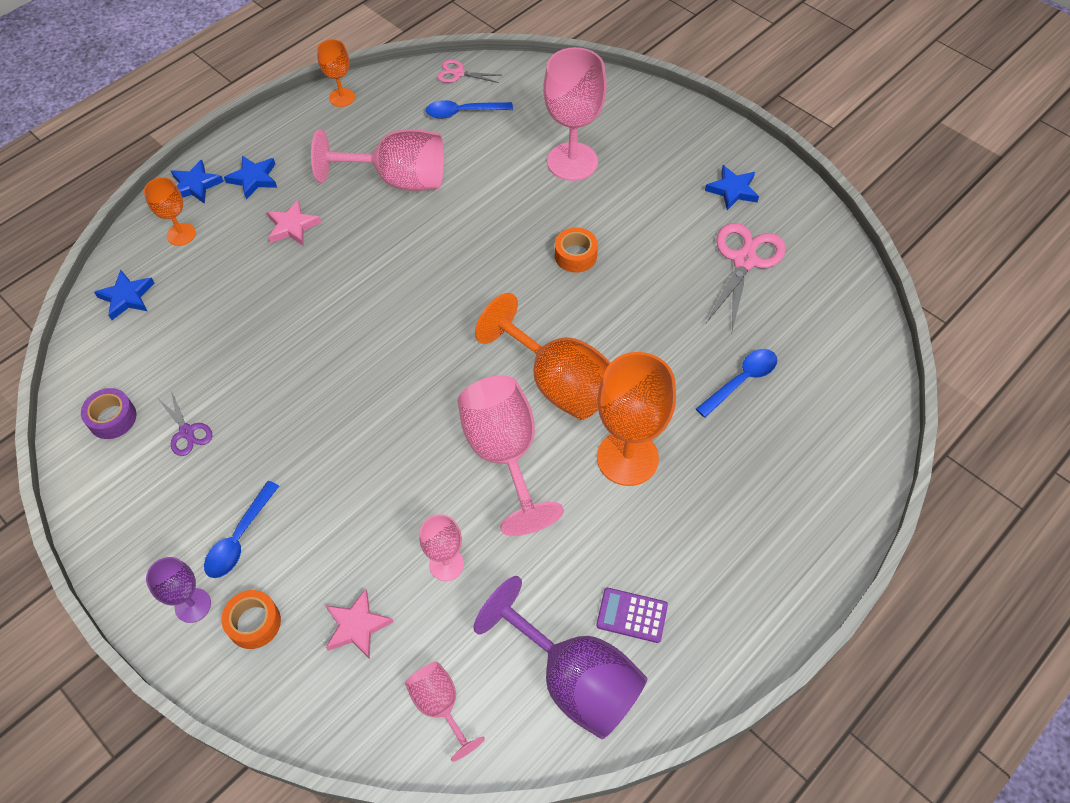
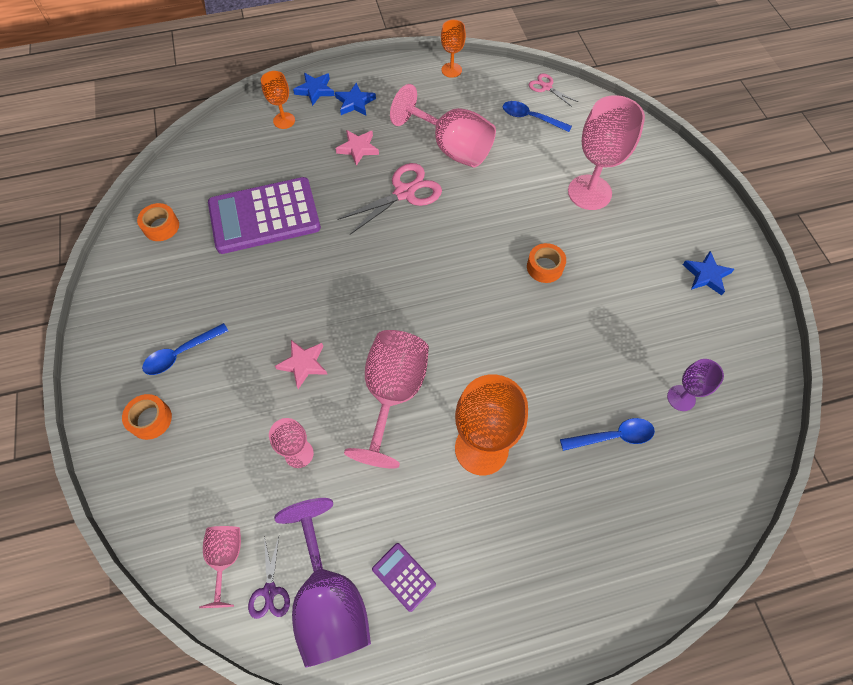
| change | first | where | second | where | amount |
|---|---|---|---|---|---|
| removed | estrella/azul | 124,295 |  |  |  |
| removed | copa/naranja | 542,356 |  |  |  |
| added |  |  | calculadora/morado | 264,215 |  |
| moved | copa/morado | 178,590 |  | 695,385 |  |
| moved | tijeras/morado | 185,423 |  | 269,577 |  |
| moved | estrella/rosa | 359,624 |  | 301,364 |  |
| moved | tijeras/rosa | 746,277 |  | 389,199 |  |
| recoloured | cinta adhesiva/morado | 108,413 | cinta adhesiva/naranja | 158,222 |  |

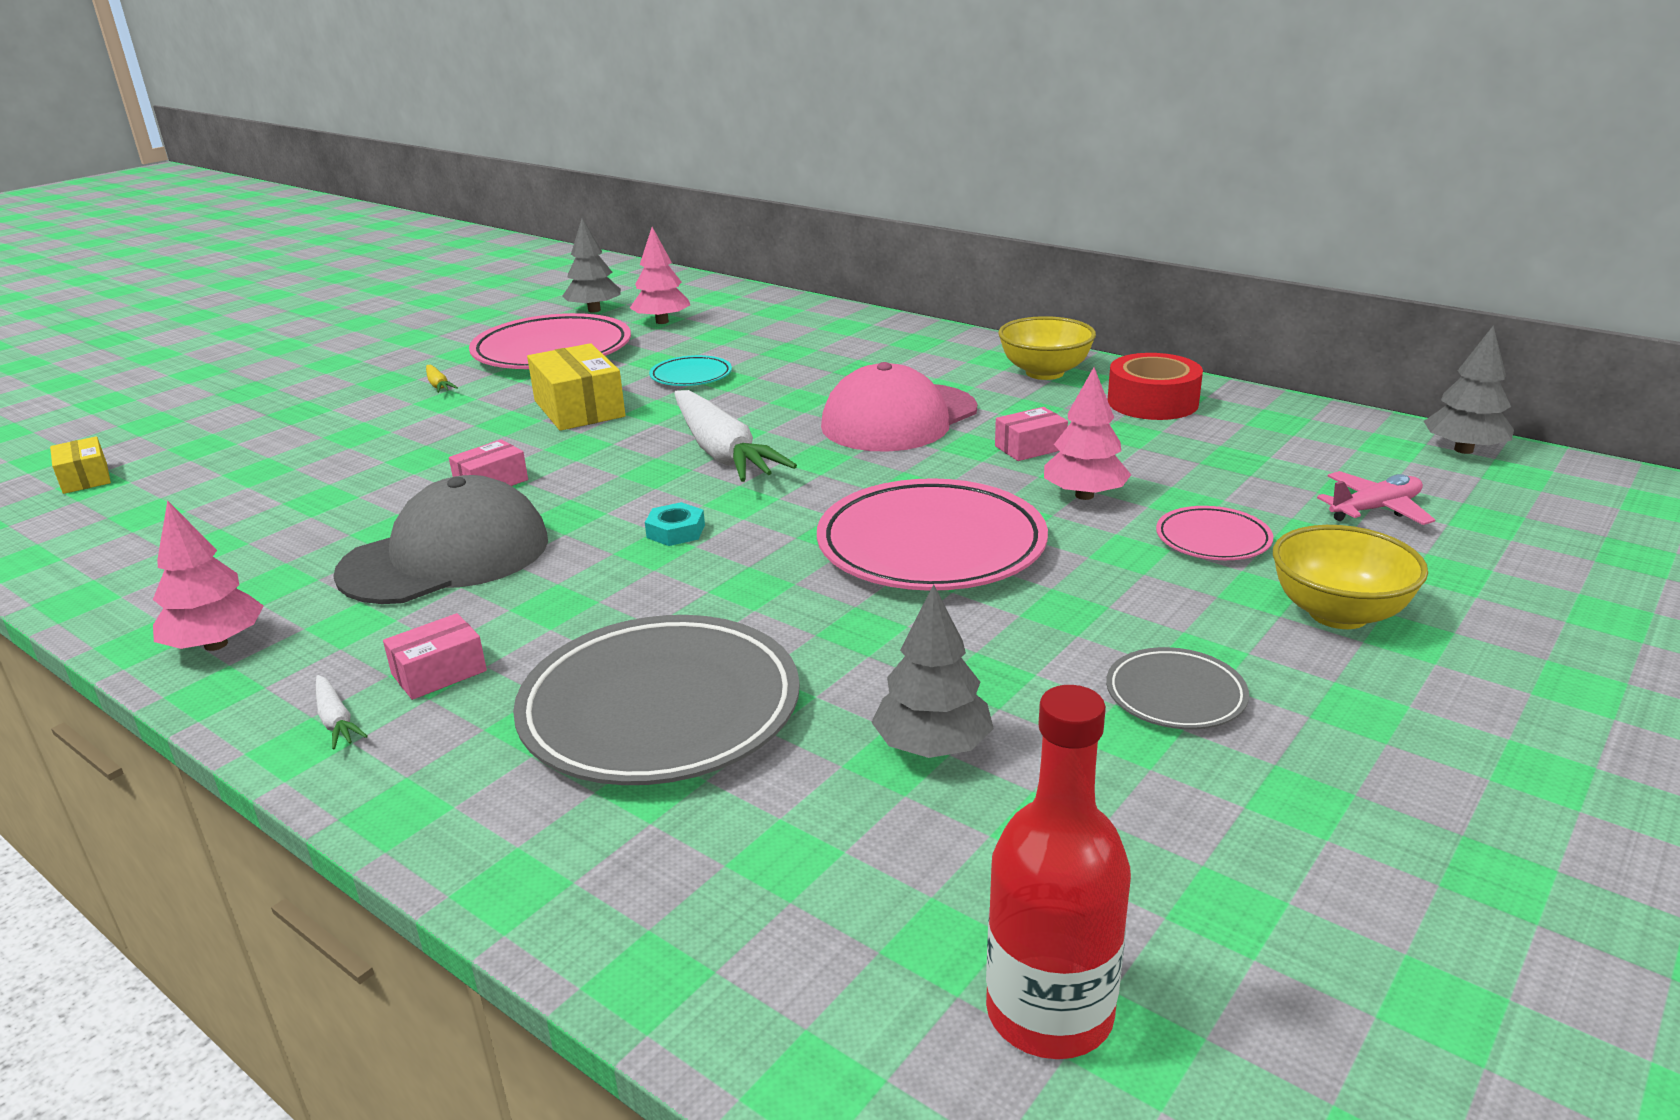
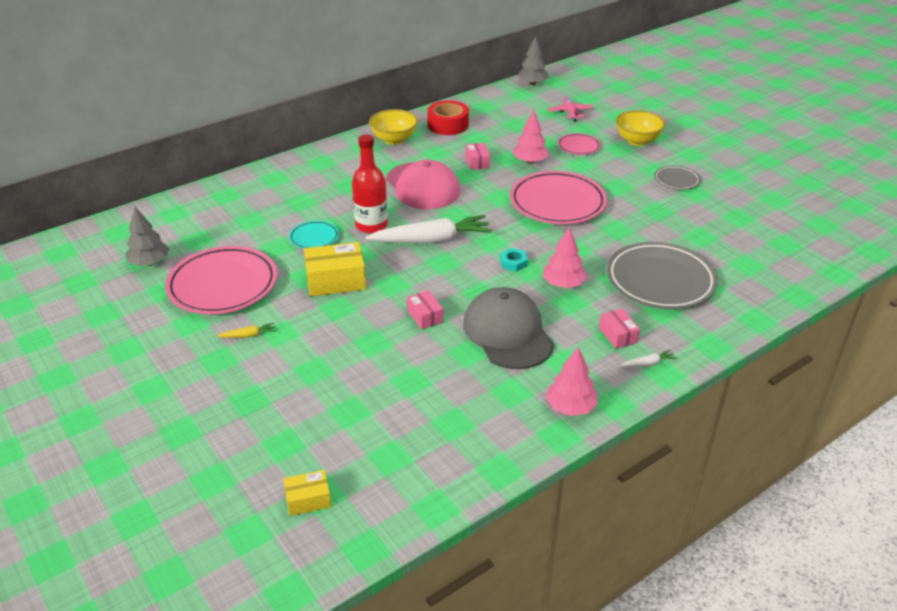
| change | first | where | second | where | amount |
|---|---|---|---|---|---|
| removed | árbol/gris | 932,671 |  |  |  |
| moved | árbol/rosa | 660,275 |  | 564,257 |  |
| moved | botella/rojo | 1058,872 |  | 370,183 |  |

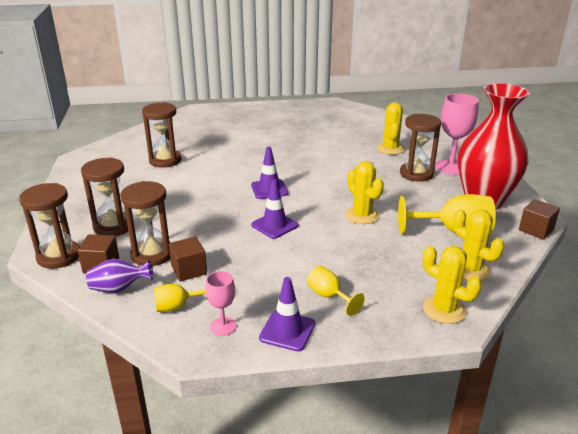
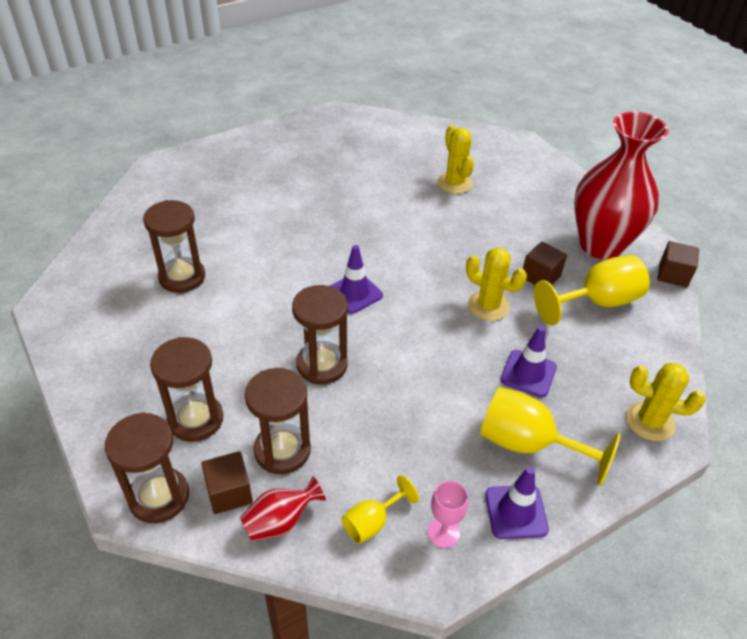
| change | first | where | second | where | amount |
|---|---|---|---|---|---|
| removed | copa/rosa | 457,134 |  |  |  |
| removed | cactus/amarillo | 478,245 |  |  |  |
| moved | cubo/marrón | 188,259 |  | 545,263 |  |
| moved | cono de tráfico/morado | 274,209 |  | 529,361 |  |
| moved | reloj de arena/marrón | 420,148 |  | 320,335 |  |
| recoloured | florero/morado | 119,276 | florero/rojo | 283,508 |  |
| resized | copa/amarillo | 336,291 |  | 550,436 | x1.80 |

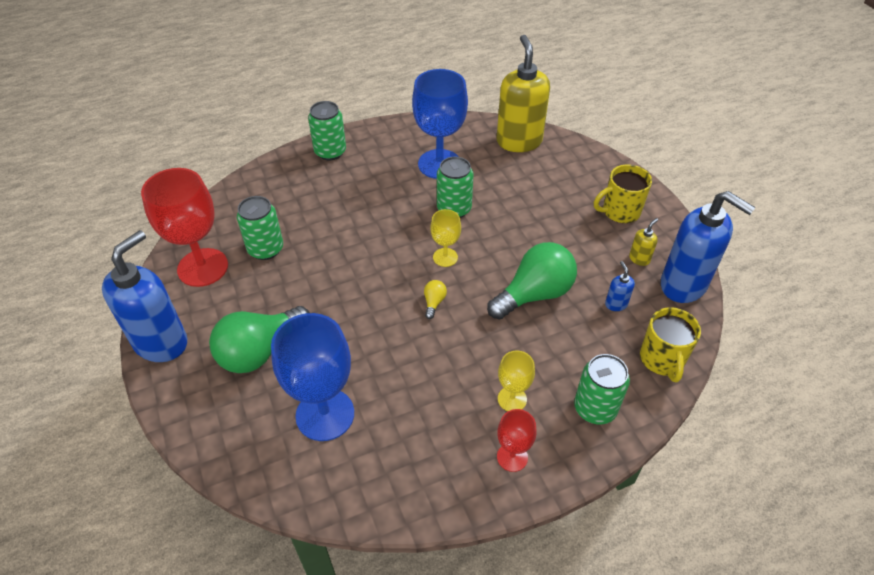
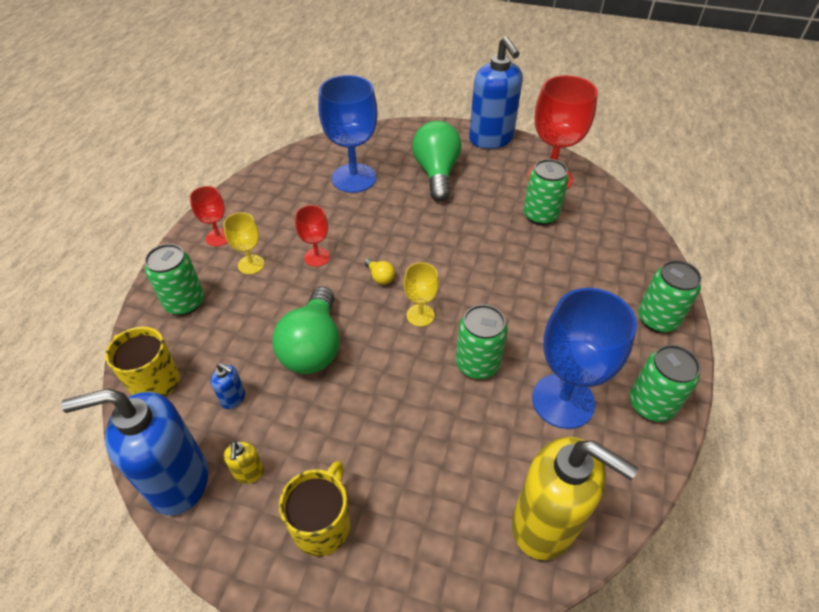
| change | first | where | second | where | amount |
|---|---|---|---|---|---|
| added |  |  | copa/rojo | 312,236 |  |
| added |  |  | lata/verde | 664,383 |  |

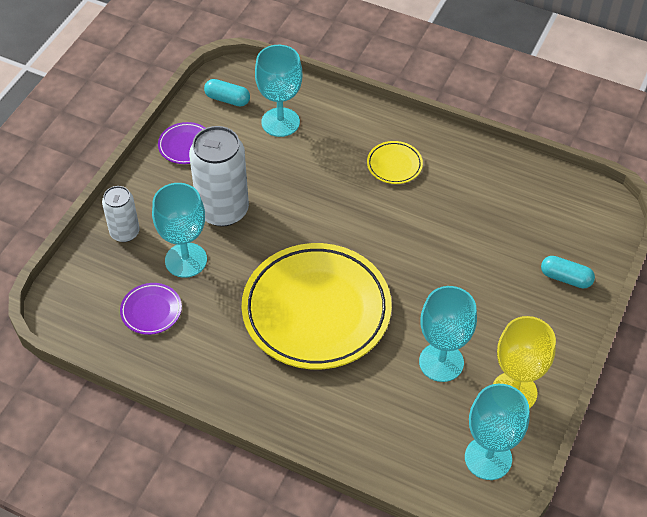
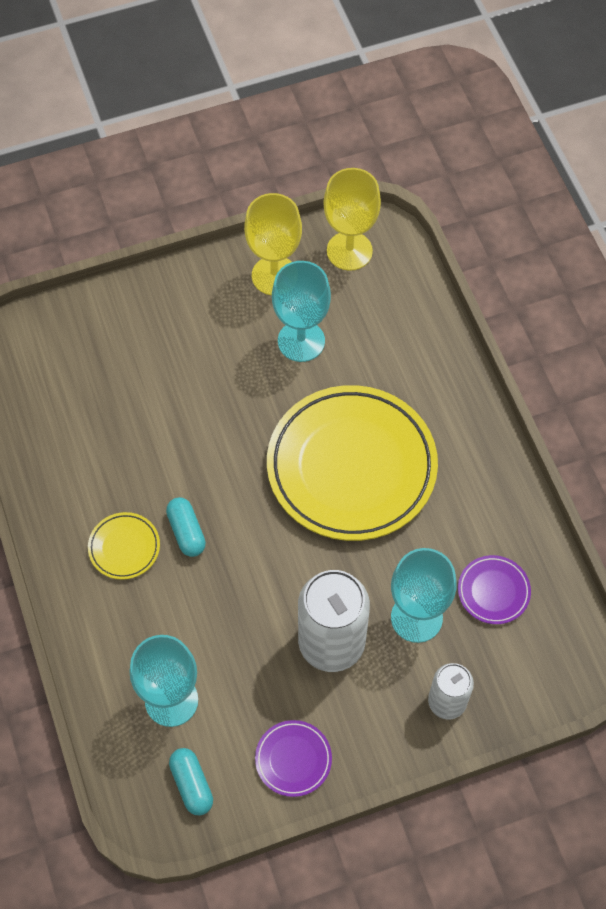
| change | first | where | second | where | amount |
|---|---|---|---|---|---|
| moved | cápsula/turquesa | 568,272 |  | 186,527 |  |
| recoloured | copa/turquesa | 497,432 | copa/amarillo | 352,219 |  |

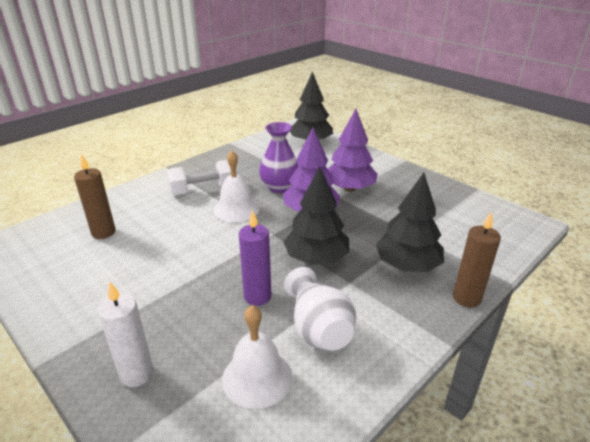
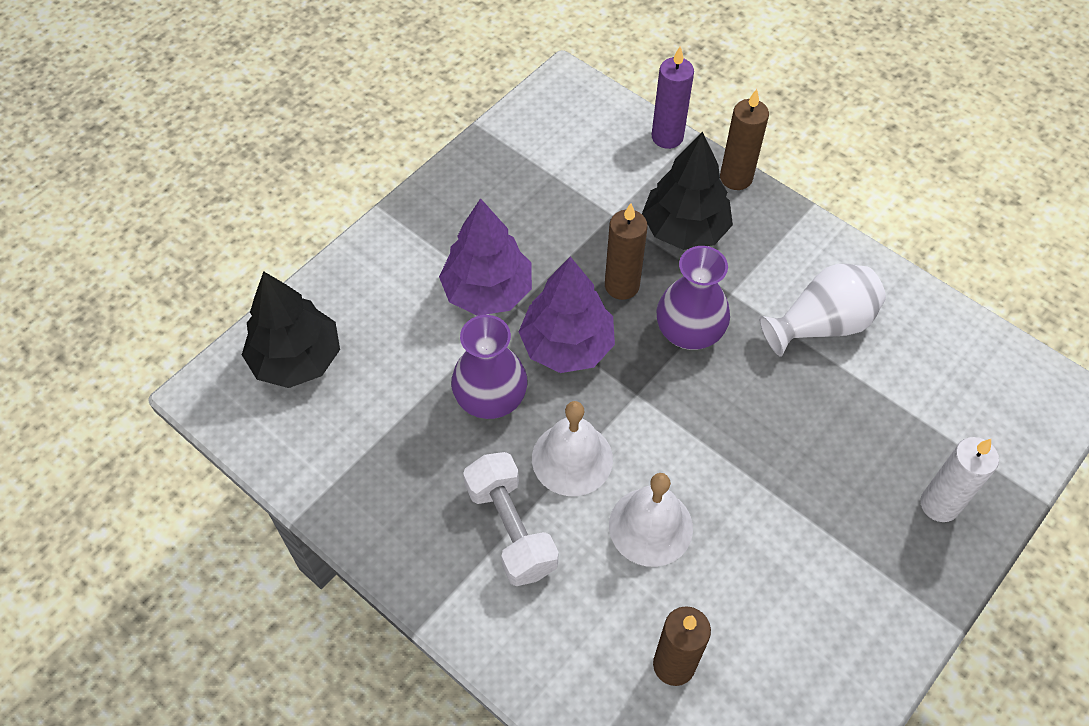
| change | first | where | second | where | amount |
|---|---|---|---|---|---|
| added |  |  | vela/marrón | 626,251 |  |
| moved | campana/blanco | 257,357 |  | 651,520 |  |
| moved | vela/morado | 255,258 |  | 673,97 |  |
| replaced | árbol/negro | 316,215 | florero/morado | 693,298 |  |

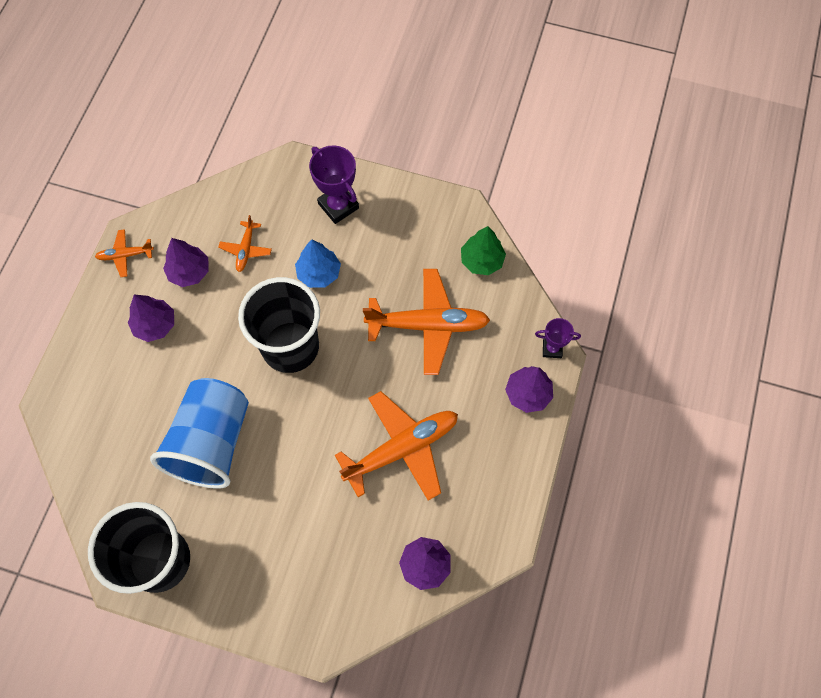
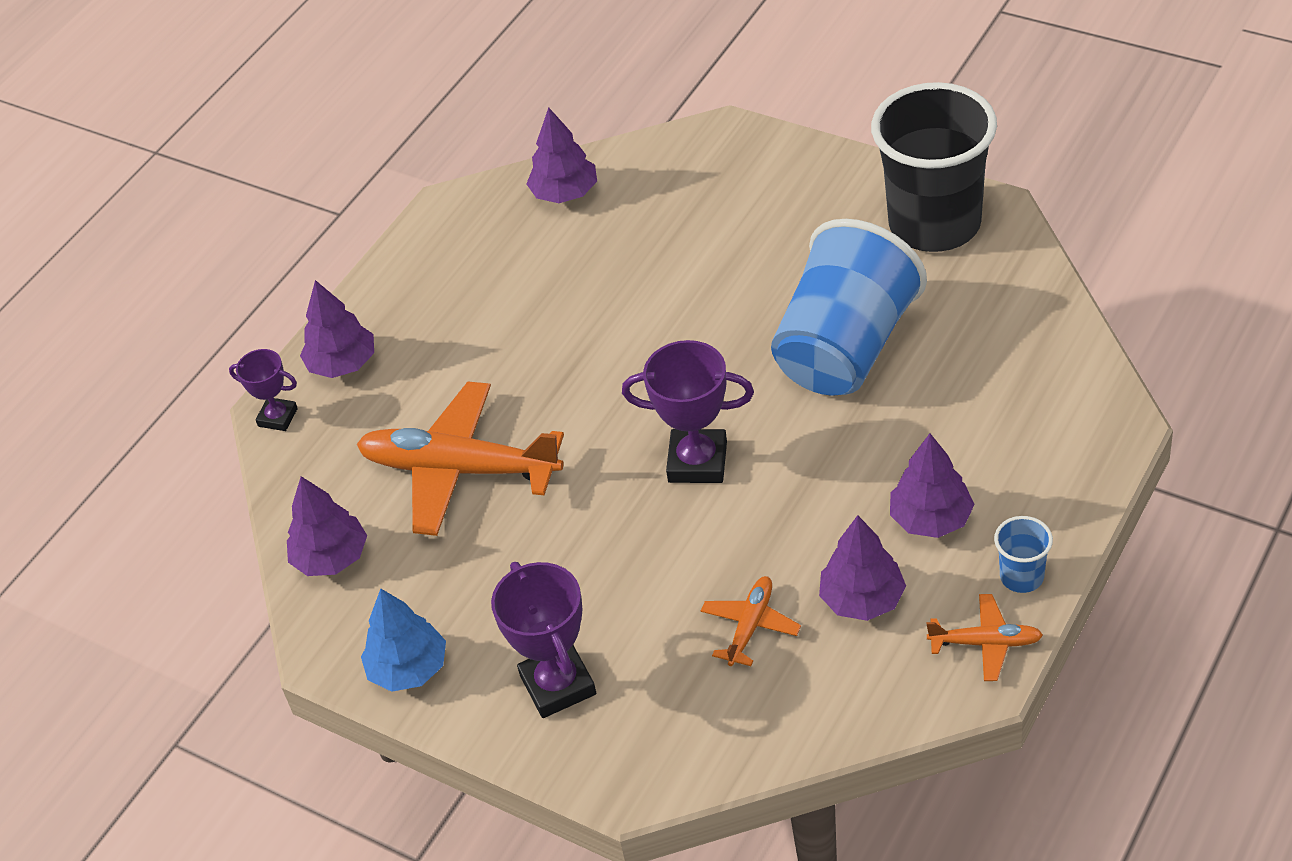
| change | first | where | second | where | amount |
|---|---|---|---|---|---|
| removed | avión/naranja | 396,446 |  |  |  |
| added |  |  | vaso/azul | 1023,554 |  |
| moved | árbol/azul | 318,264 |  | 403,640 |  |
| replaced | vaso/negro | 279,325 | trofeo/morado | 688,411 |  |
| recoloured | árbol/verde | 483,250 | árbol/morado | 327,526 |  |

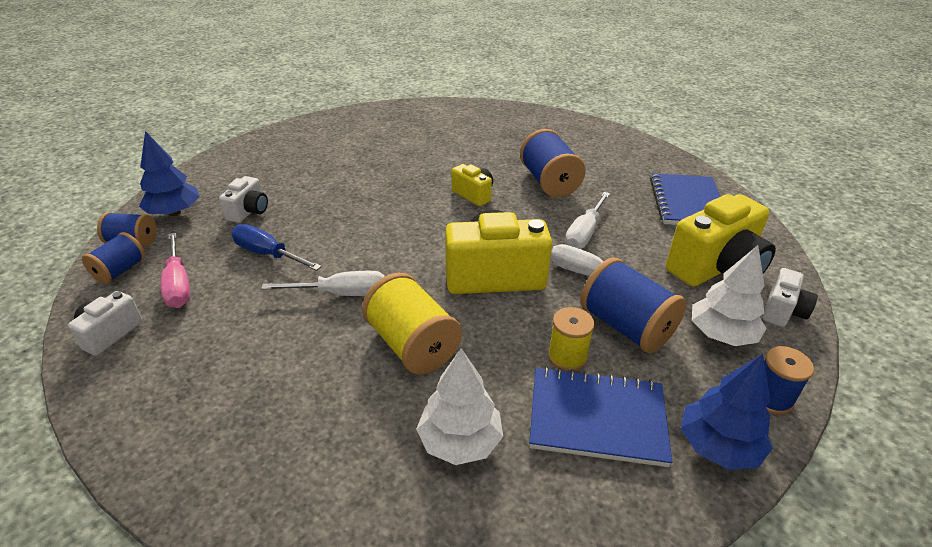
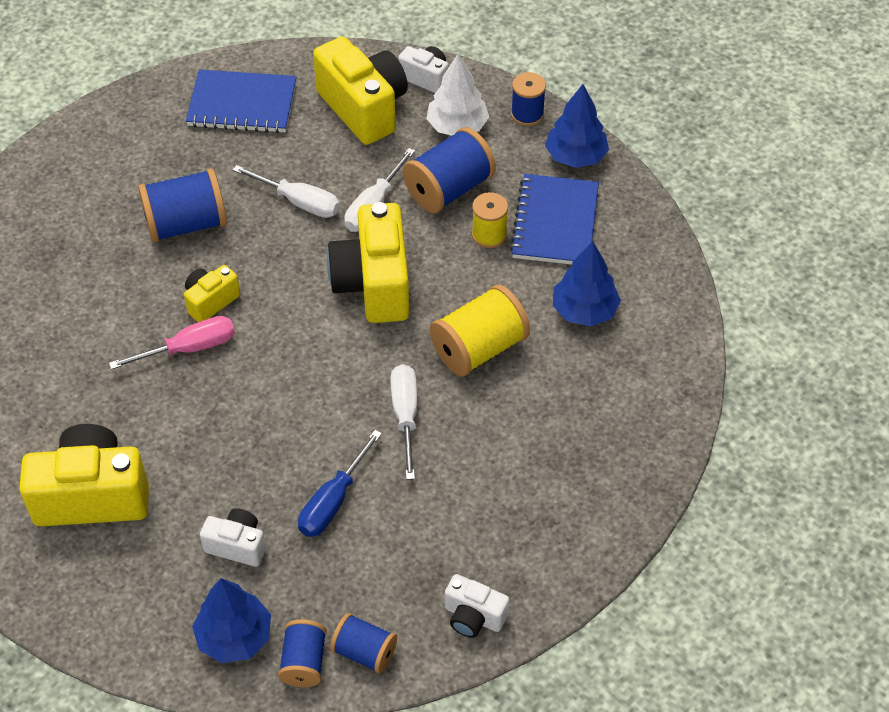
| change | first | where | second | where | amount |
|---|---|---|---|---|---|
| added |  |  | cámara/amarillo | 84,475 |  |
| moved | destornillador/rosa | 175,270 |  | 172,343 |  |
| recoloured | árbol/blanco | 459,406 | árbol/azul | 587,283 |  |

